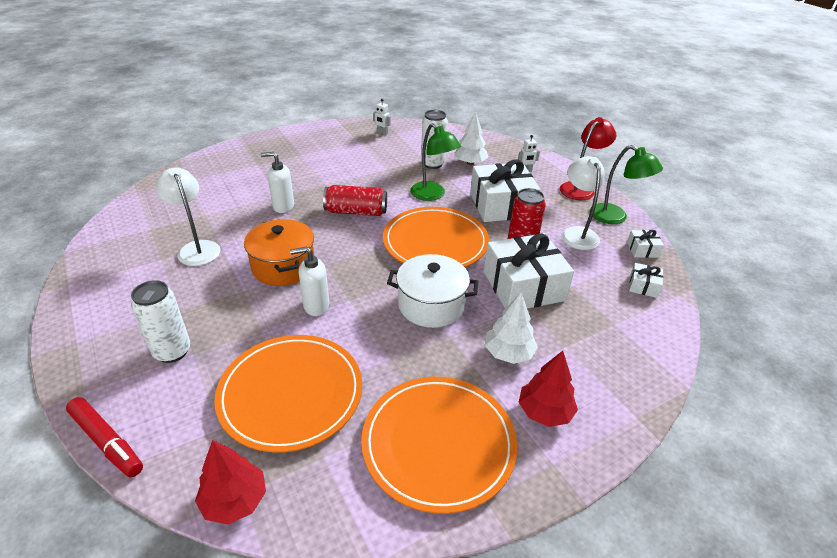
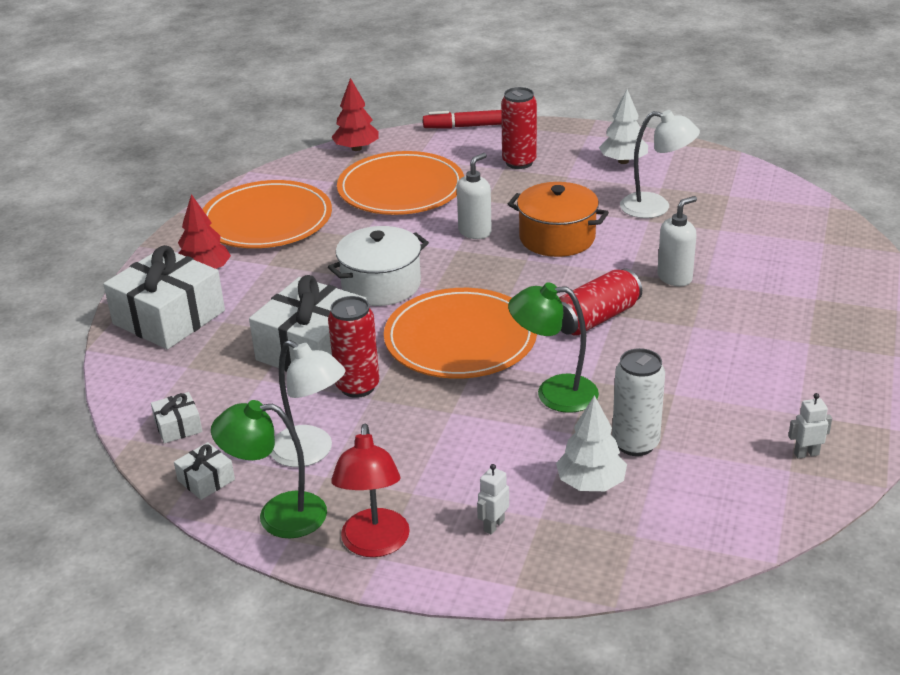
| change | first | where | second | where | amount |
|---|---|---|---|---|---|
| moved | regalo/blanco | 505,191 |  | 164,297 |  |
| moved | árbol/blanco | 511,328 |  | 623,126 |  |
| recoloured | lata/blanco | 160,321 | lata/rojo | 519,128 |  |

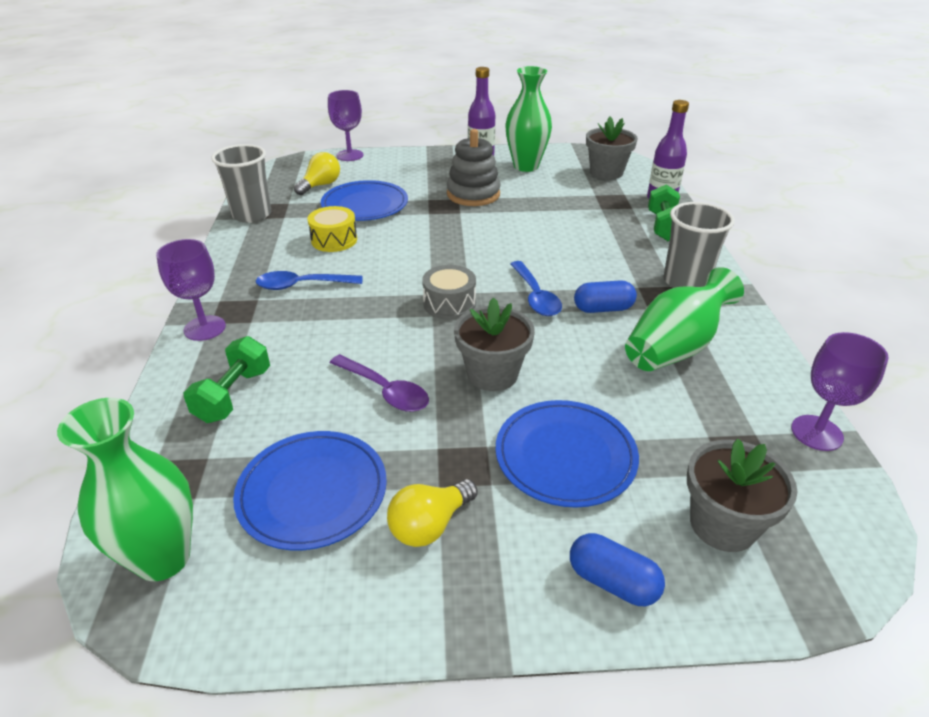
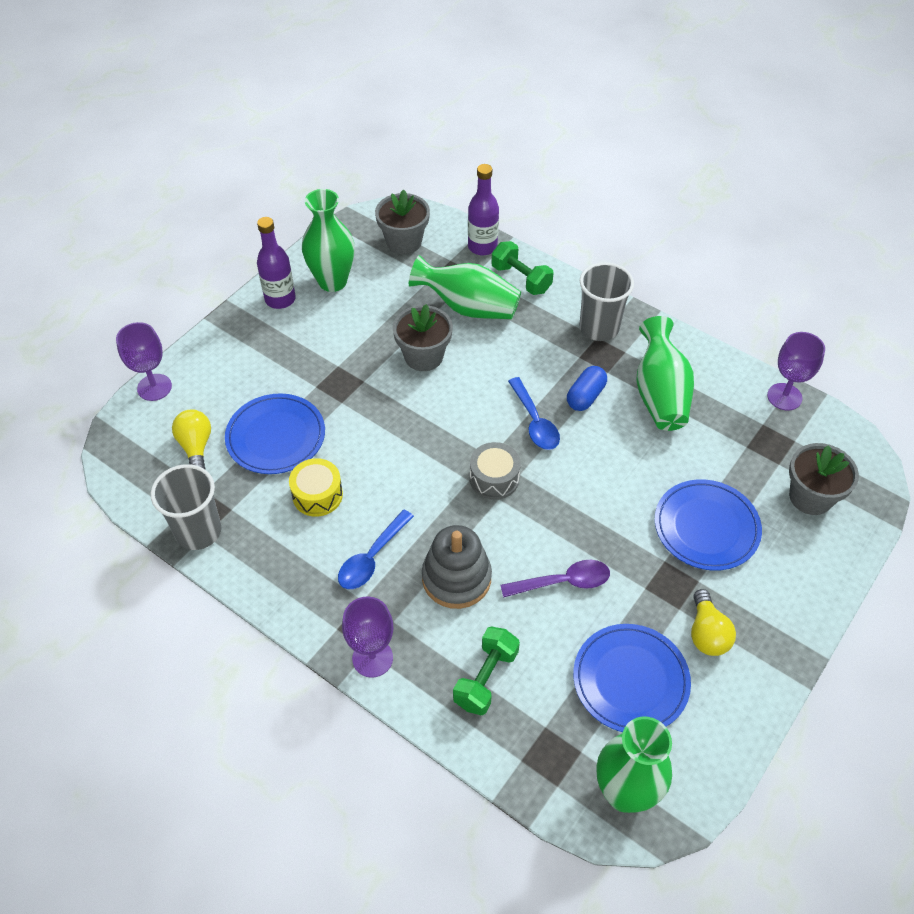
| change | first | where | second | where | amount |
|---|---|---|---|---|---|
| removed | cápsula/azul | 617,569 |  |  |  |
| added |  |  | florero/verde | 465,287 |  |
| moved | juguete apilable/gris | 474,167 |  | 457,567 |  |
| moved | maceta/gris | 494,344 |  | 423,337 |  |
| turned | mancuerna/verde | 226,379 |  | 486,671 | 60 degrees clockwise |
| turned | cuchara/azul | 536,288 |  | 534,413 | 45 degrees clockwise |

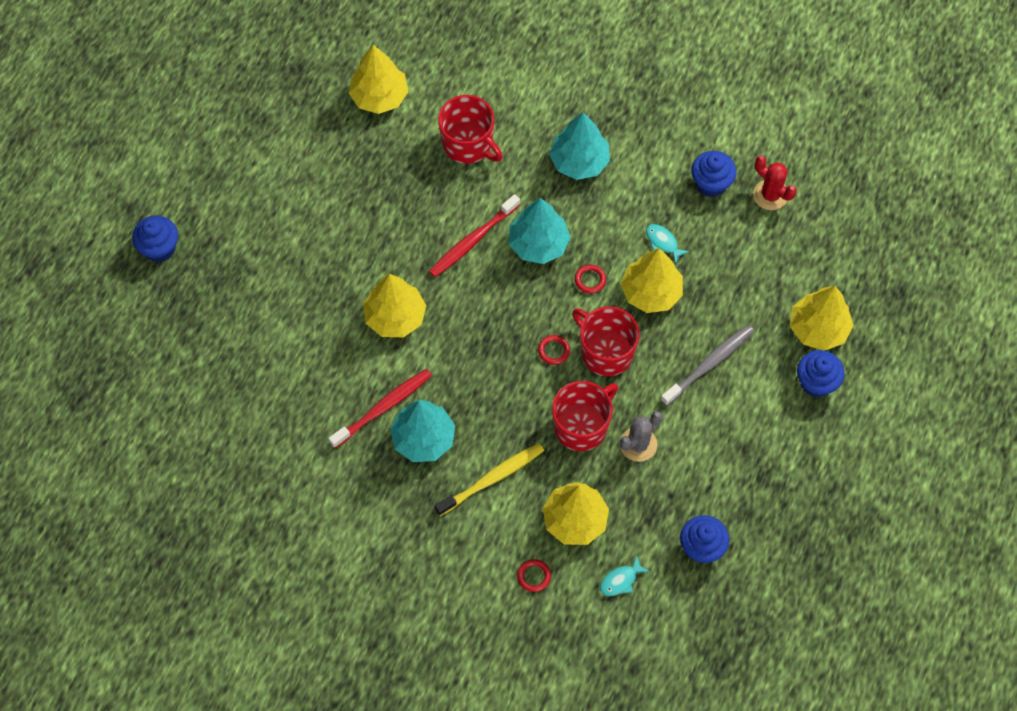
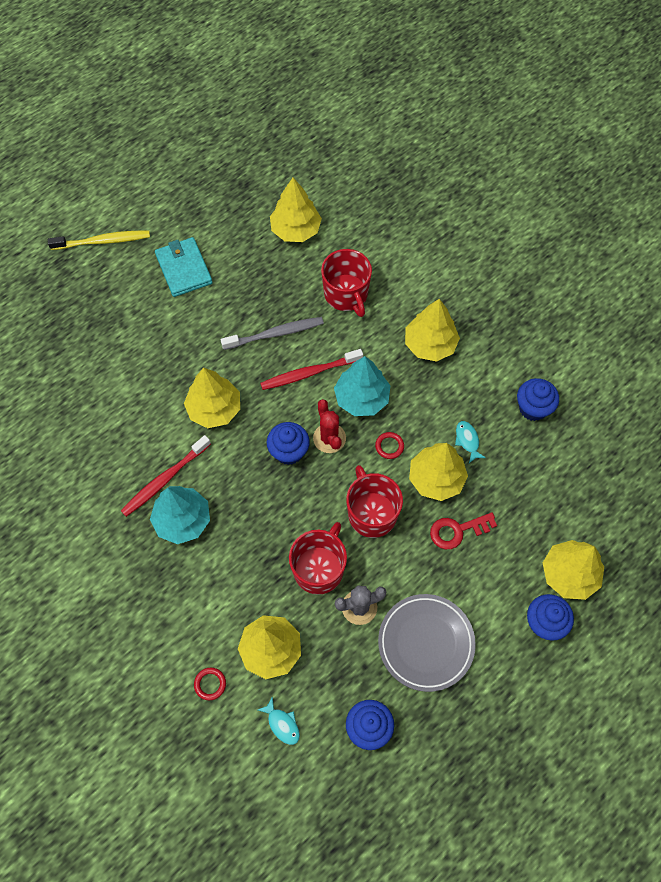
| change | first | where | second | where | amount |
|---|---|---|---|---|---|
| removed | anillo/rojo | 554,350 |  |  |  |
| added |  |  | cartera/turquesa | 184,267 |  |
| added |  |  | plato/gris | 427,643 |  |
| added |  |  | llave/rojo | 463,530 |  |
| moved | magdalena/azul | 155,238 |  | 288,443 |  |
| moved | cepillo de dientes/amarillo | 489,479 |  | 99,240 |  |
| moved | cepillo de dientes/gris | 707,365 |  | 272,333 |  |
| moved | cactus/rojo | 775,183 |  | 329,426 |  |
| recoloured | árbol/turquesa | 579,146 | árbol/amarillo | 432,330 |  |
| turned | cepillo de dientes/rojo | 380,408 |  | 166,476 | 150 degrees clockwise |
| turned | taza/rojo | 585,416 |  | 318,558 | 45 degrees counterclockwise |
| turned | pez/turquesa | 625,576 |  | 279,720 | 120 degrees counterclockwise |

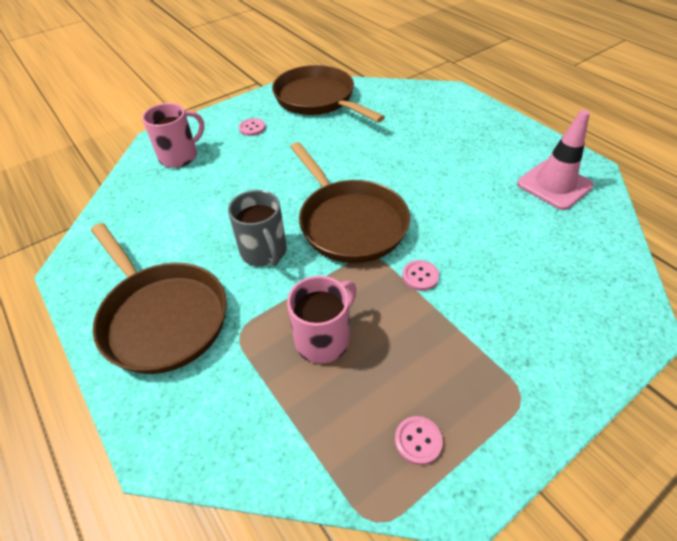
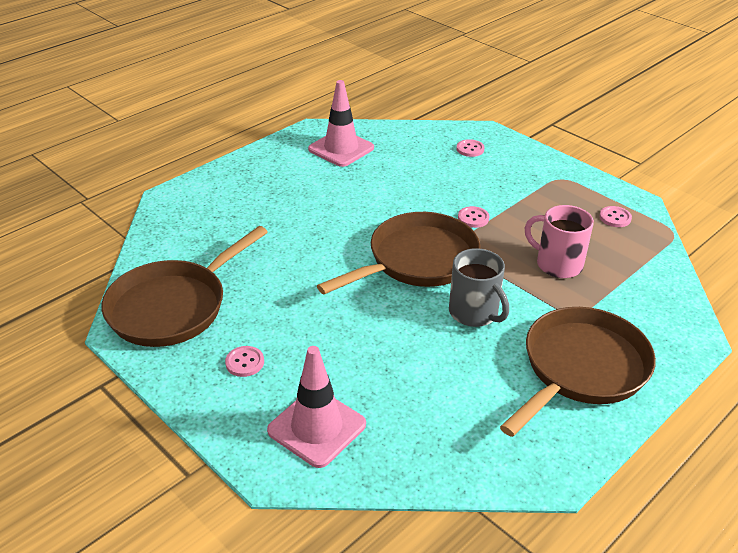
| change | first | where | second | where | amount |
|---|---|---|---|---|---|
| added |  |  | botón/rosa | 470,148 |  |
| replaced | taza/rosa | 173,135 | cono de tráfico/rosa | 316,407 |  |
| turned | taza/gris | 257,228 |  | 479,287 | 90 degrees clockwise |

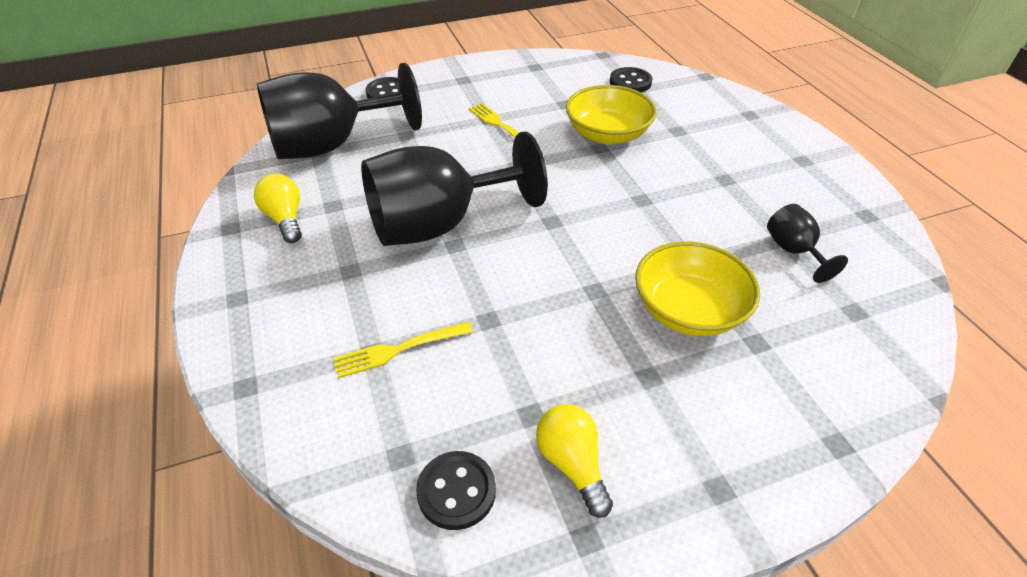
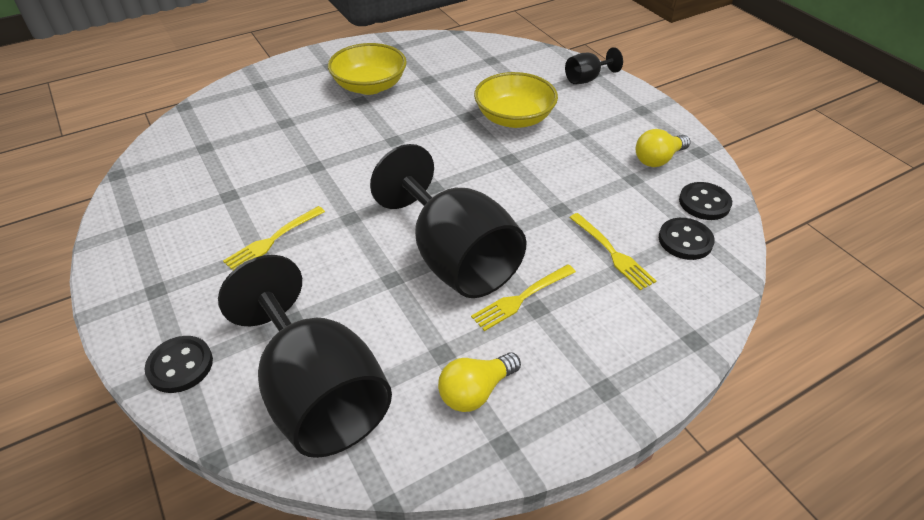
| change | first | where | second | where | amount |
|---|---|---|---|---|---|
| added |  |  | tenedor/amarillo | 523,297 |  |
| moved | cuenco/amarillo | 611,114 |  | 367,69 |  |
| moved | botón/negro | 631,79 |  | 687,239 |  |
| moved | copa/negro | 807,243 |  | 594,65 |  |

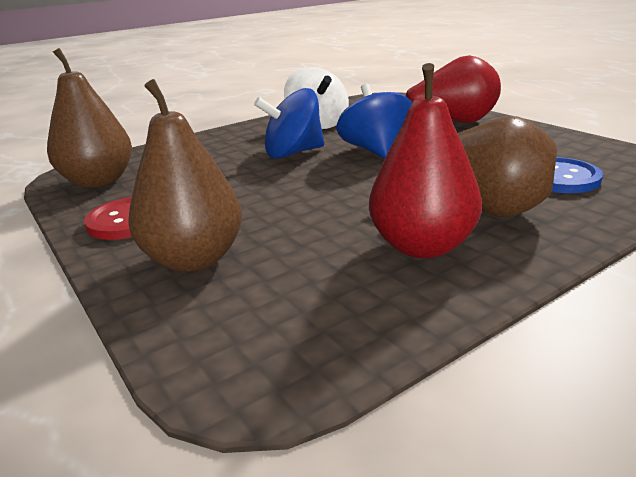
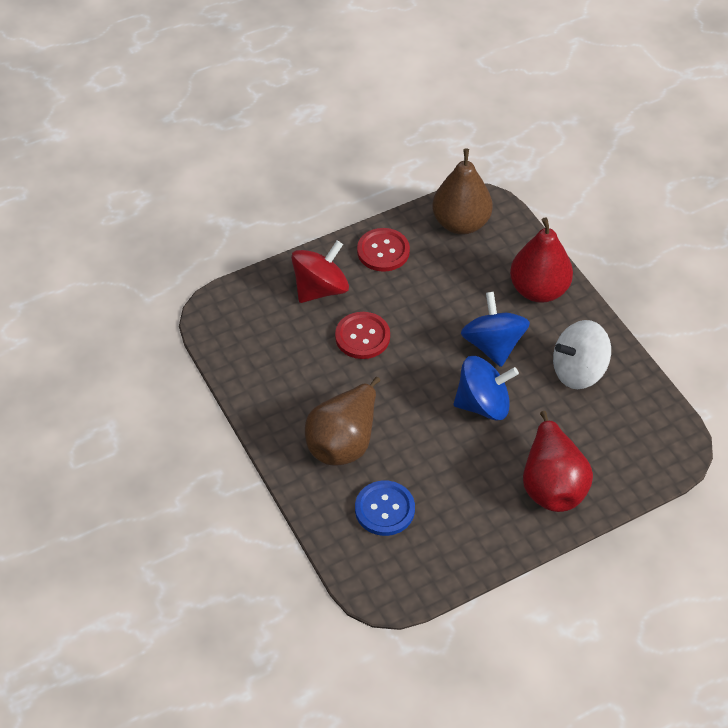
| change | first | where | second | where | amount |
|---|---|---|---|---|---|
| added |  |  | botón/rojo | 362,335 |  |
| moved | pera/rojo | 425,160 |  | 541,260 |  |
| replaced | pera/marrón | 185,175 | peonza/rojo | 320,272 |  |

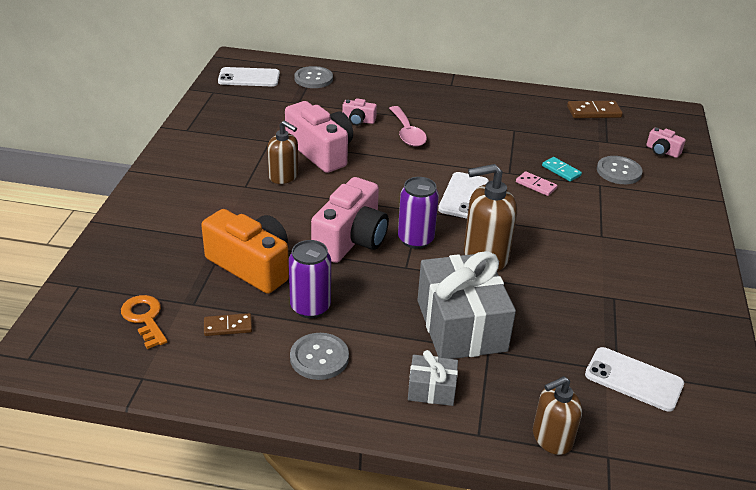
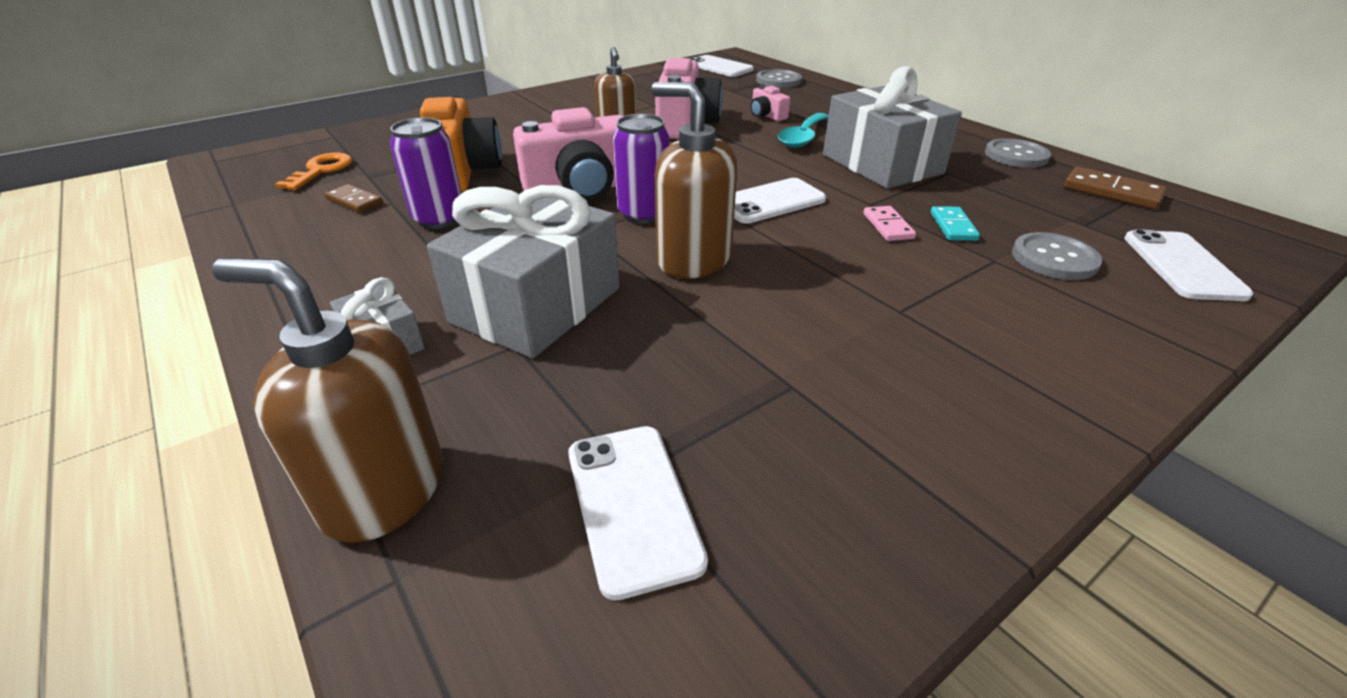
| change | first | where | second | where | amount |
|---|---|---|---|---|---|
| added |  |  | regalo/gris | 892,127 |  |
| moved | botón/gris | 319,356 |  | 1018,153 |  |
| replaced | cámara/rosa | 666,143 | móvil/blanco | 1188,265 |  |
| recoloured | cuchara/rosa | 408,126 | cuchara/turquesa | 803,130 |  |
| resized | dispensador de jabón/marrón | 557,415 |  | 327,400 | x1.52 |

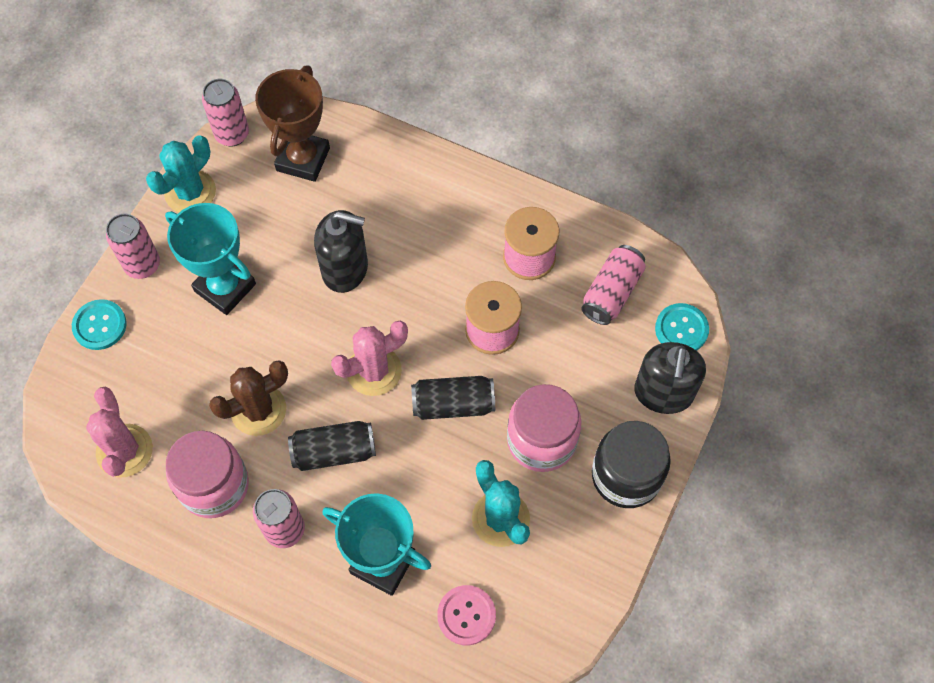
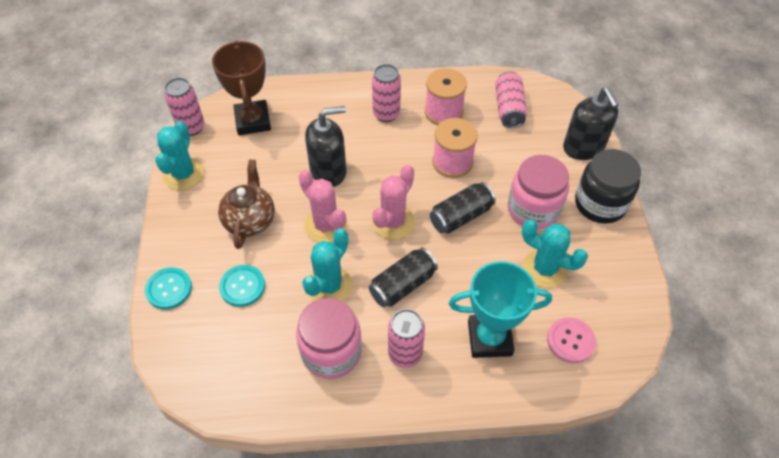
| change | first | where | second | where | amount |
|---|---|---|---|---|---|
| moved | cactus/rosa | 119,432 |  | 323,206 |  |
| moved | lata/rosa | 133,246 |  | 386,93 |  |
| moved | botón/turquesa | 682,327 |  | 242,286 |  |
| replaced | trofeo/turquesa | 210,259 | tetera/marrón | 246,204 |  |
| recoloured | cactus/marrón | 248,398 | cactus/turquesa | 327,264 |  |

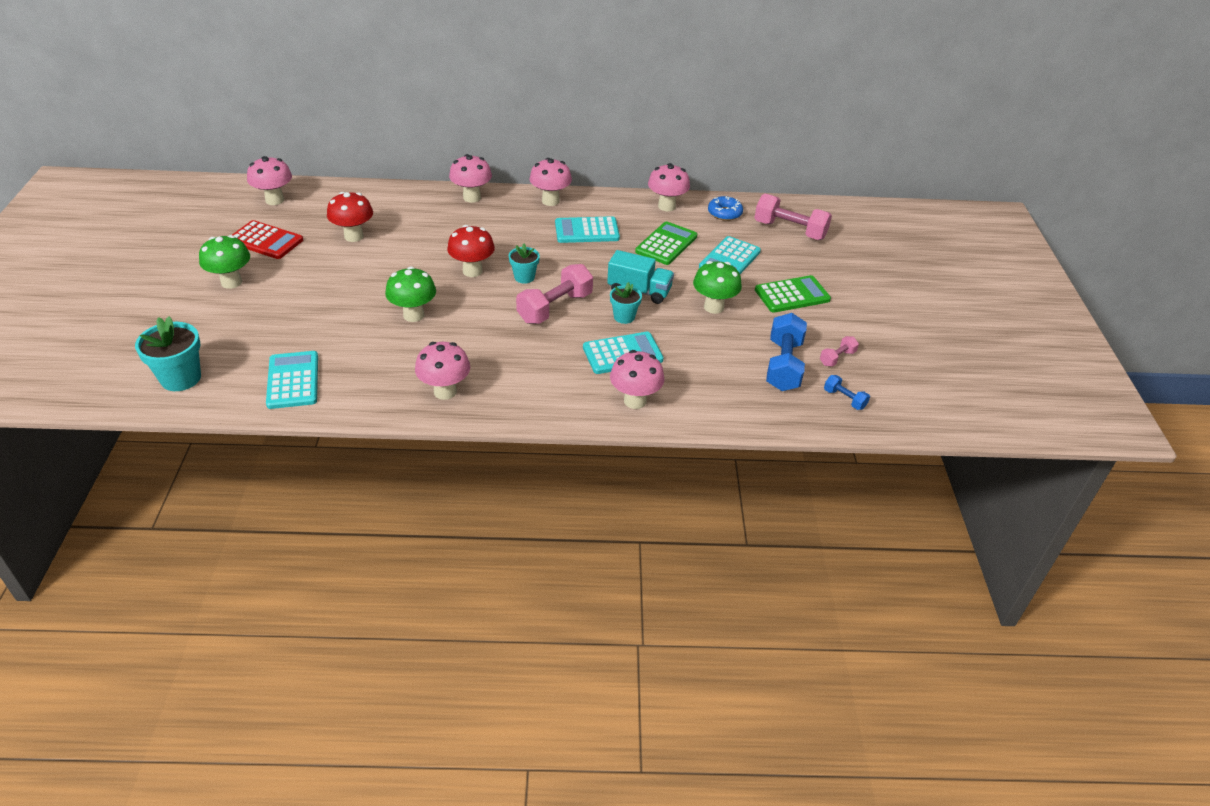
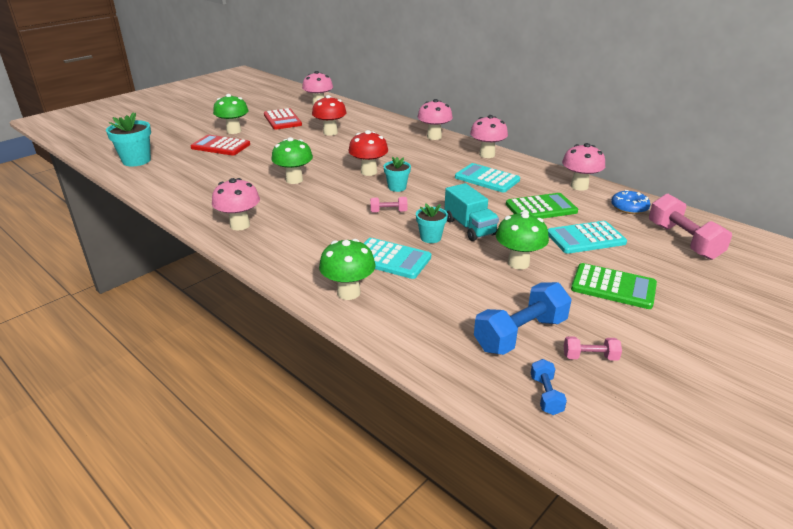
| change | first | where | second | where | amount |
|---|---|---|---|---|---|
| removed | calculadora/turquesa | 292,380 |  |  |  |
| added |  |  | calculadora/rojo | 220,145 |  |
| recoloured | seta/rosa | 637,379 | seta/verde | 347,269 |  |
| resized | mancuerna/rosa | 554,294 |  | 388,204 | x0.50 |

